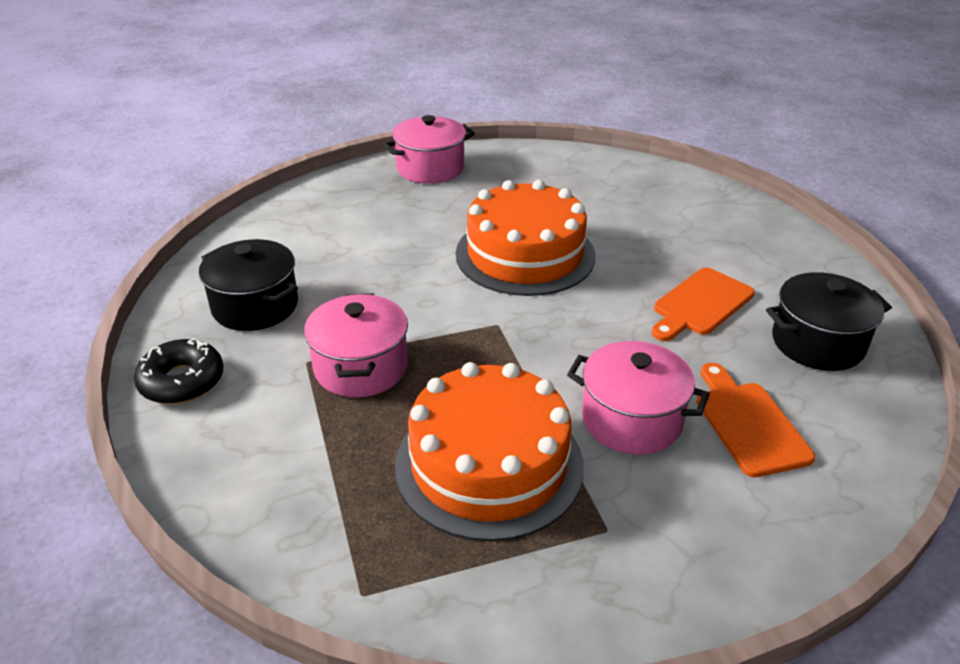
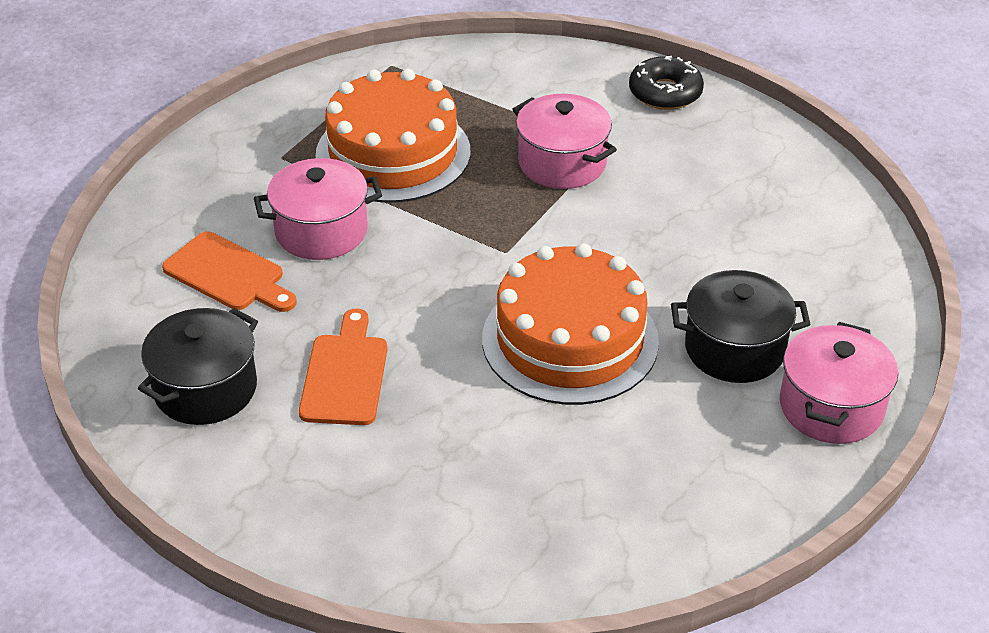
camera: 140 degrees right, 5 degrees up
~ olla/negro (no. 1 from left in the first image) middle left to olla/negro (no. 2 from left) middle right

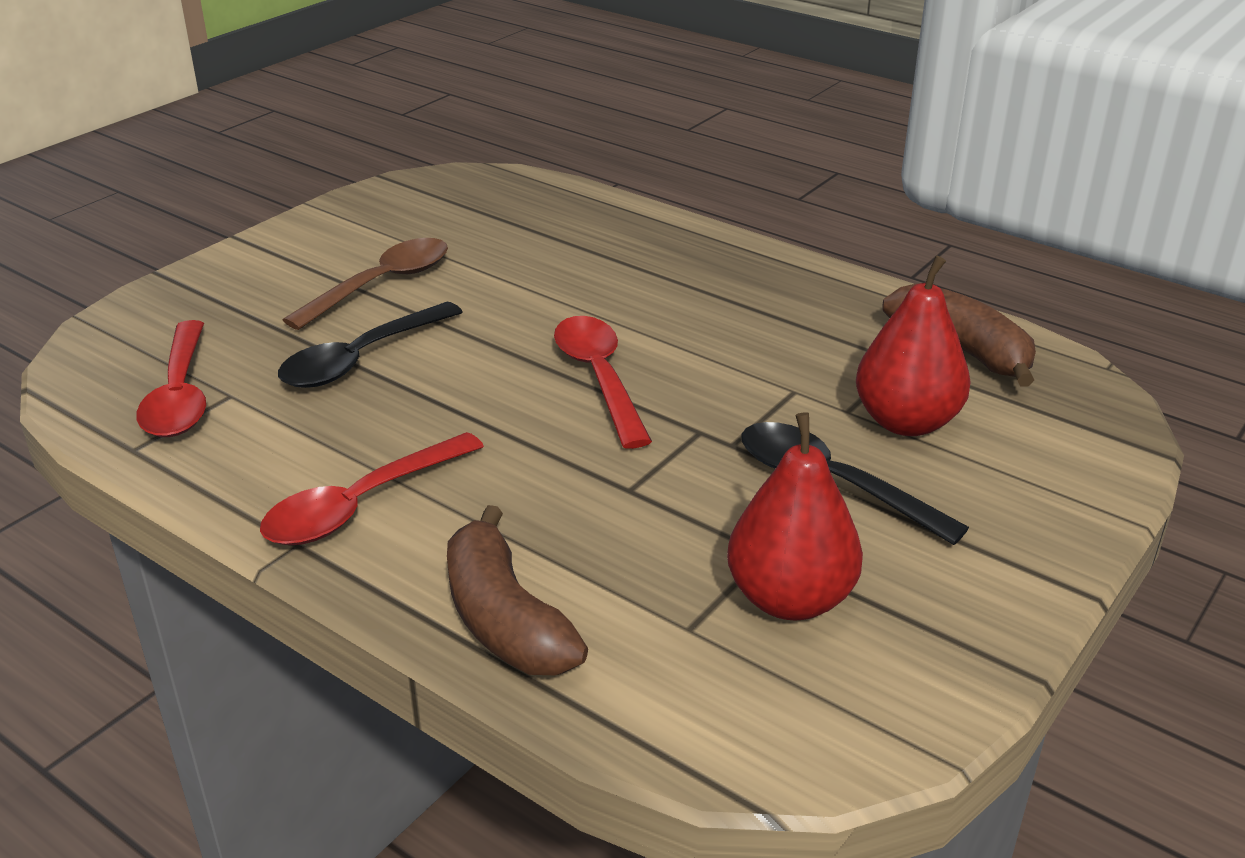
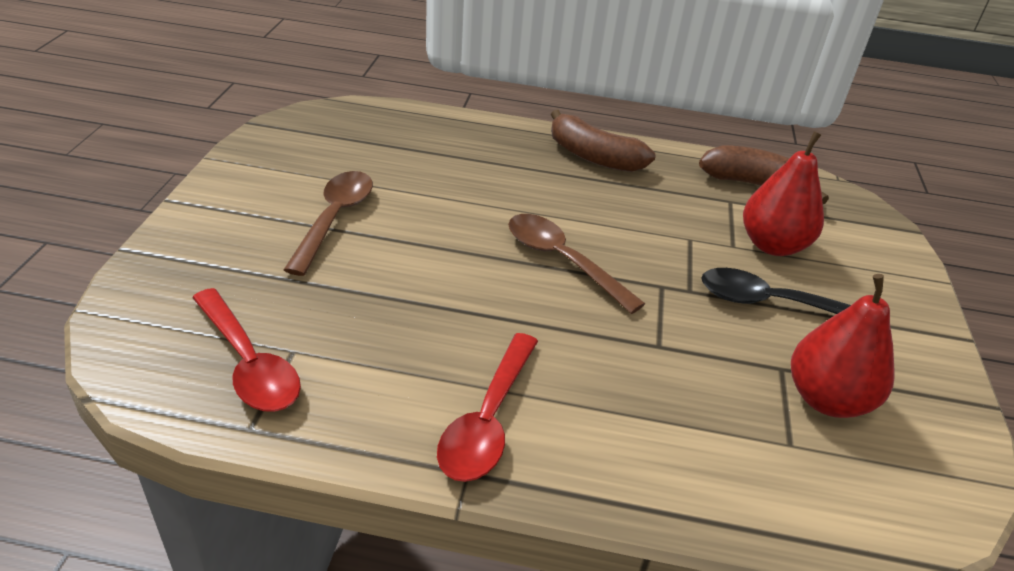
camera: 30 degrees left, 5 degrees up
- cuchara/negro (no. 1 from left) middle left
~ cuchara/rojo (no. 3 from left) centre to cuchara/marrón (no. 2 from left) centre
~ plátano/marrón (no. 1 from left) bottom centre to top centre

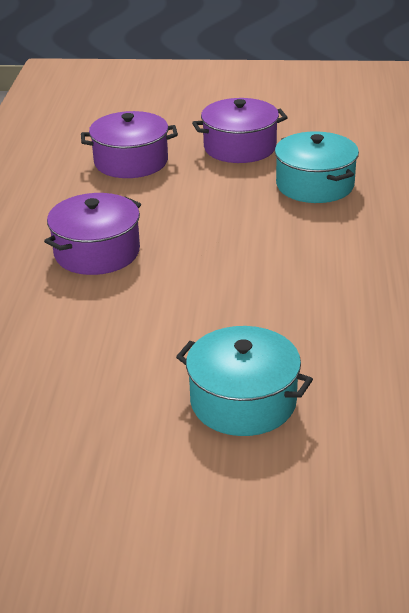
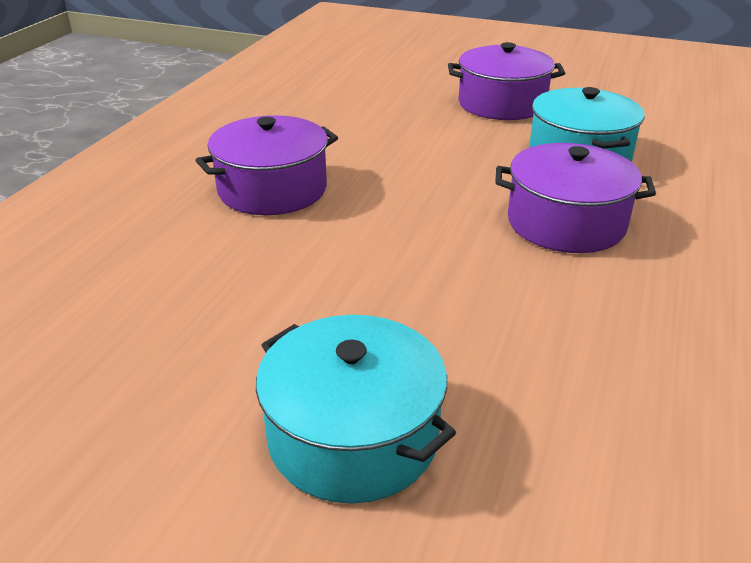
camera: 15 degrees right, 0 degrees up
~ olla/morado (no. 2 from left in the first image) top left to olla/morado (no. 3 from left) middle right

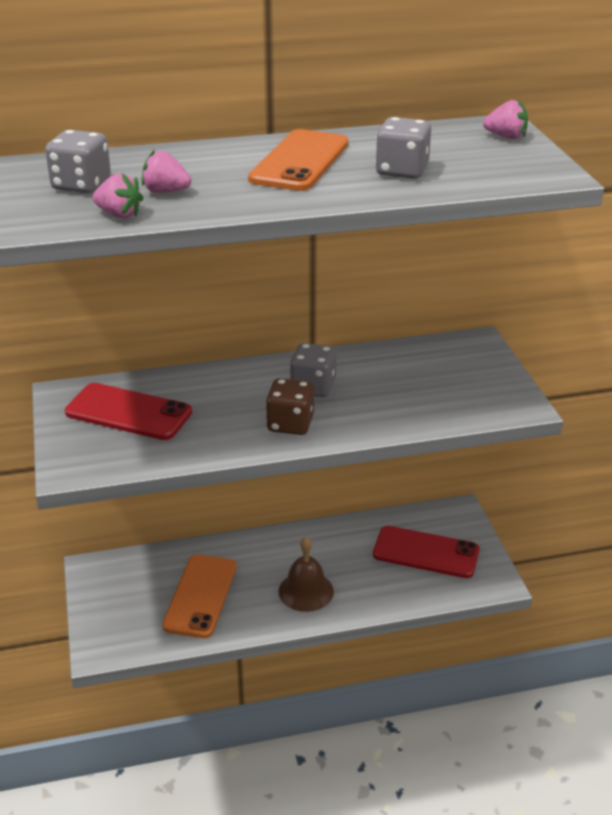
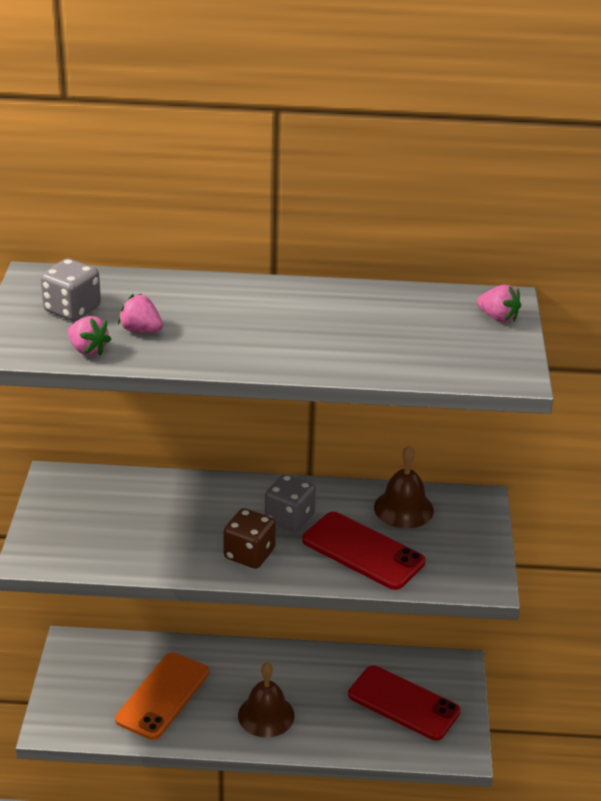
camera: 15 degrees right, 0 degrees up
- dado/gris (no. 3 from left) top centre
- móvil/naranja (no. 2 from left) top centre
~ móvil/rojo (no. 1 from left) middle left to bottom centre
+ campana/marrón (no. 2 from left) middle right

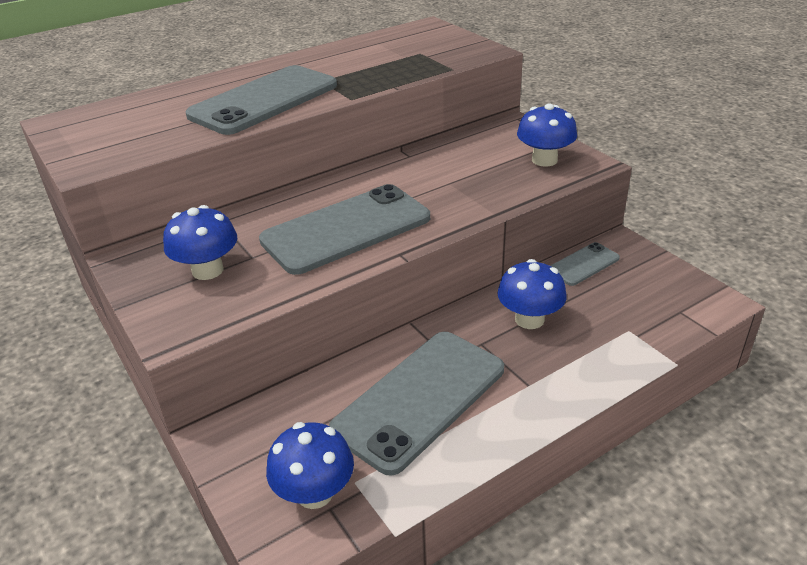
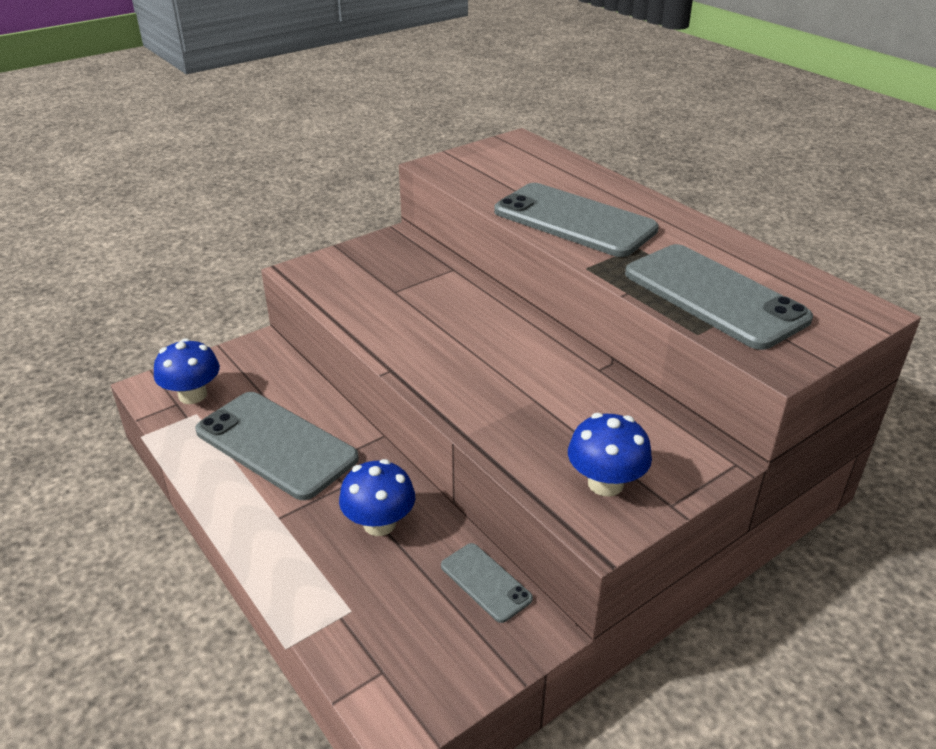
camera: 85 degrees right, 0 degrees up
~ móvil/gris (no. 2 from left in the first image) centre to móvil/gris (no. 4 from left) middle right
- seta/azul (no. 1 from left) middle left

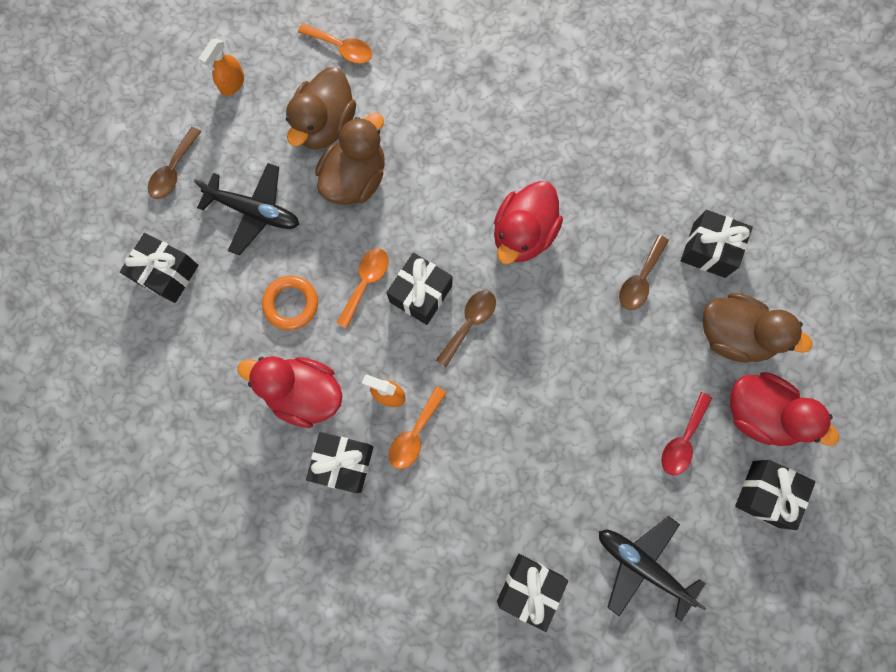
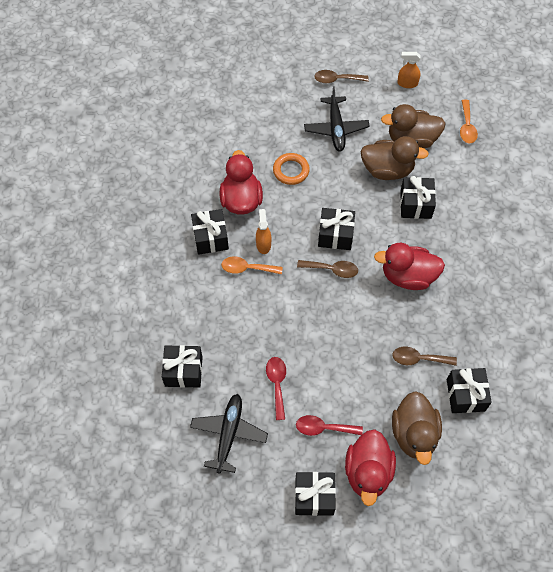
camera: 65 degrees right, 15 degrees down
~ regalo/negro (no. 1 from left in the first image) middle left to regalo/negro (no. 5 from left) middle right
- cuchara/naranja (no. 2 from left) centre
+ cuchara/rojo (no. 1 from left) bottom centre

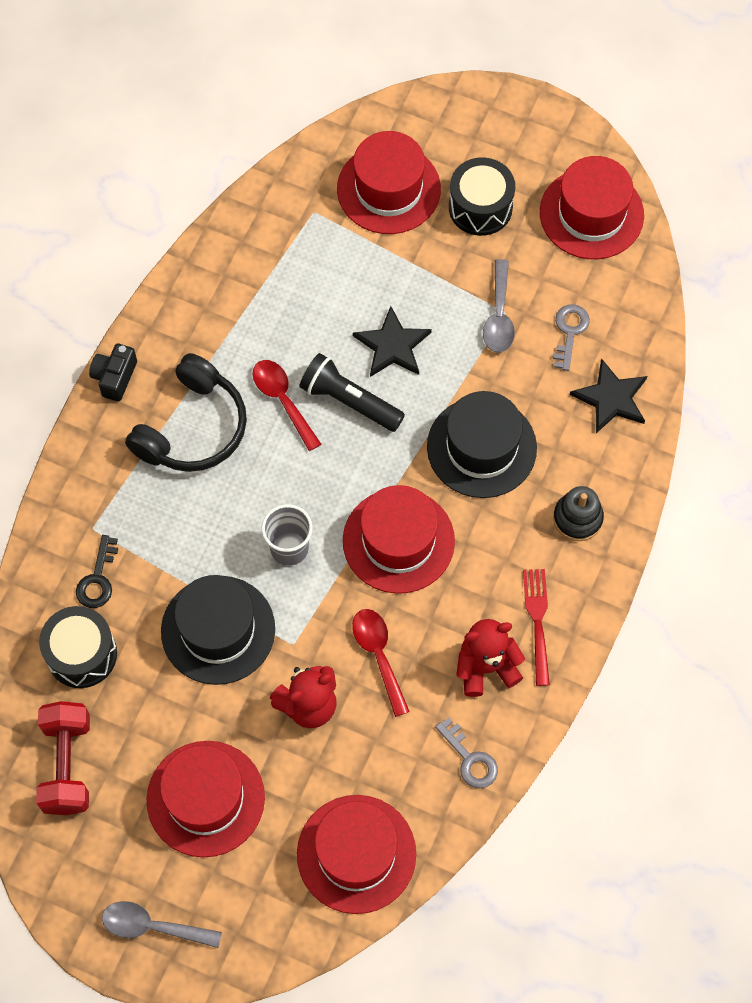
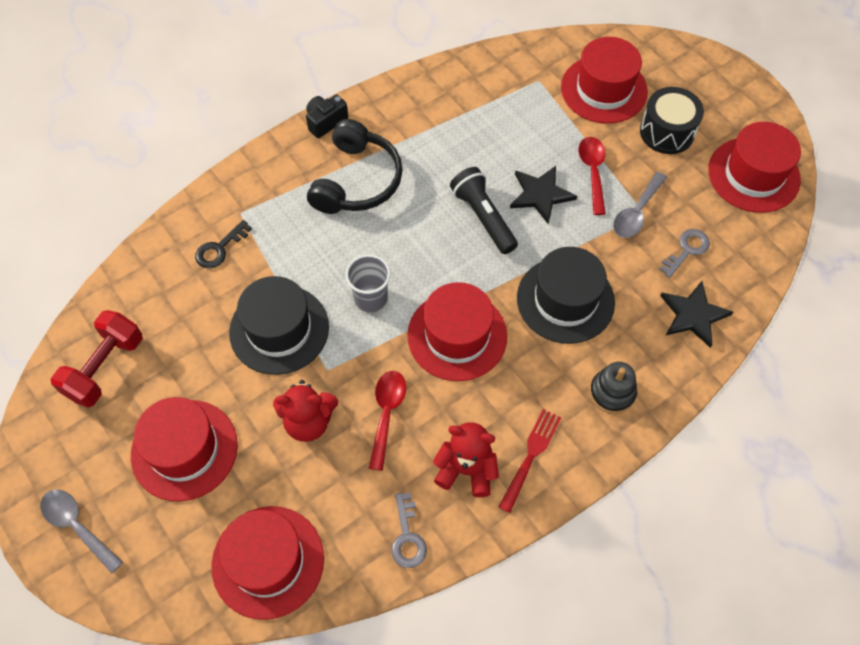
camera: 30 degrees right, 5 degrees down
~ auriculares/negro middle left = top centre 45 degrees counterclockwise
~ cuchara/rojo (no. 1 from left in the first image) centre to cuchara/rojo (no. 2 from left) top right
- tambor/negro (no. 1 from left) middle left

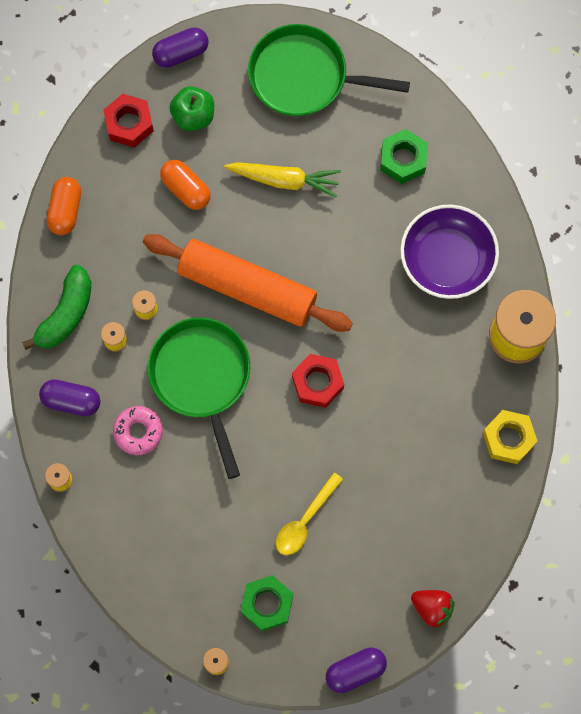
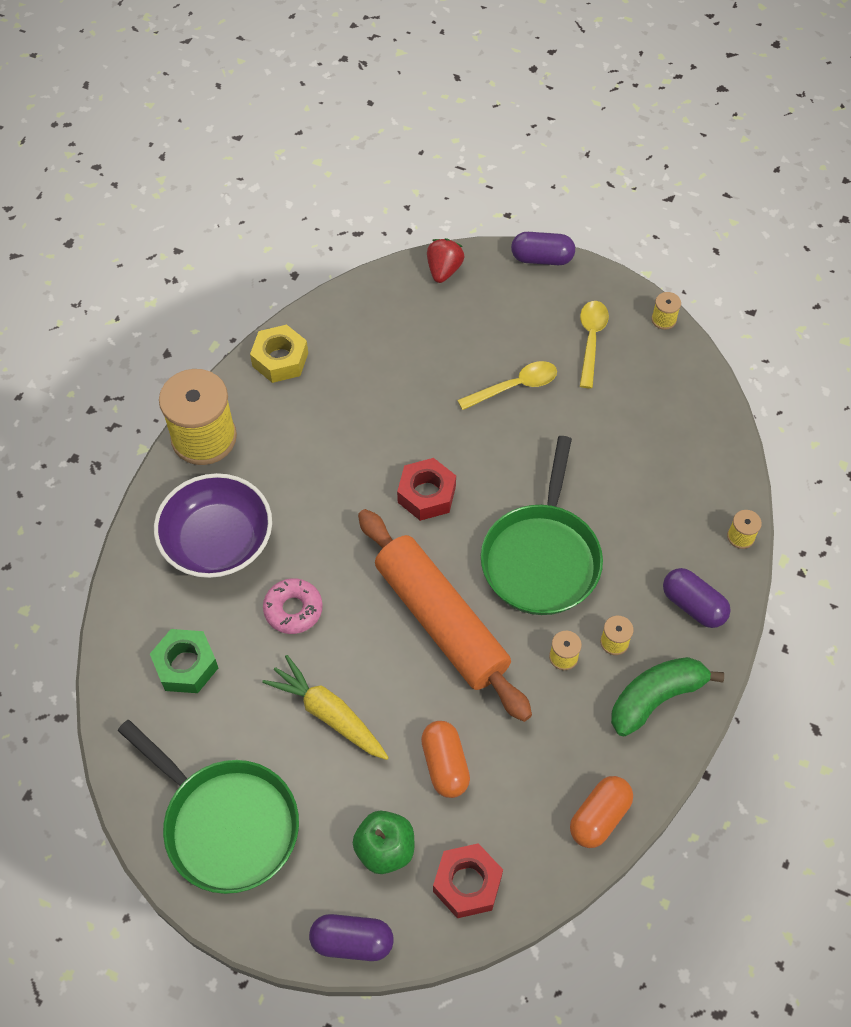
camera: 150 degrees left, 15 degrees down
~ rosquilla/rosa middle left to centre
~ tuerca/verde (no. 1 from left) bottom centre to cuchara/amarillo (no. 2 from left) middle right
~ fresa/rojo bottom right = top centre 45 degrees clockwise

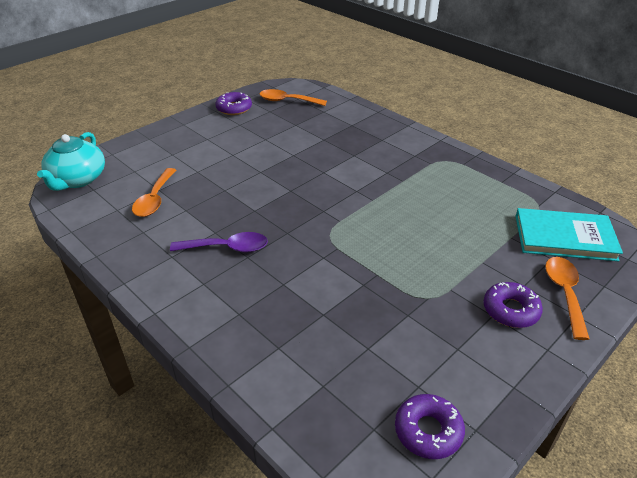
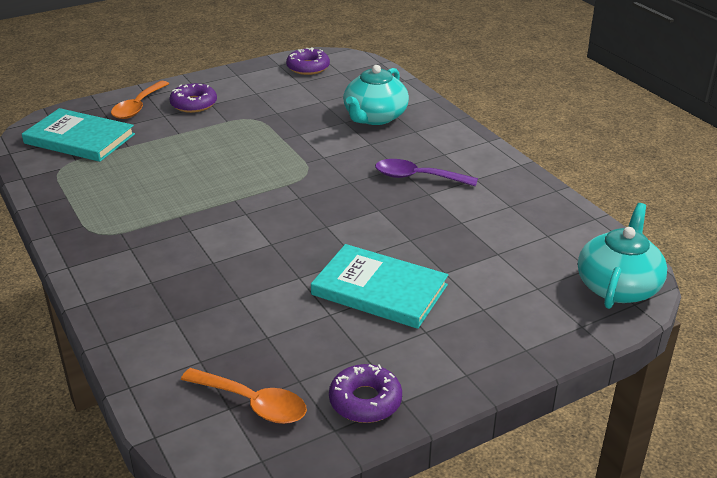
camera: 165 degrees left, 5 degrees down
- cuchara/naranja (no. 1 from left) middle left
+ tetera/turquesa (no. 1 from left) top centre
+ libro/turquesa (no. 2 from left) centre

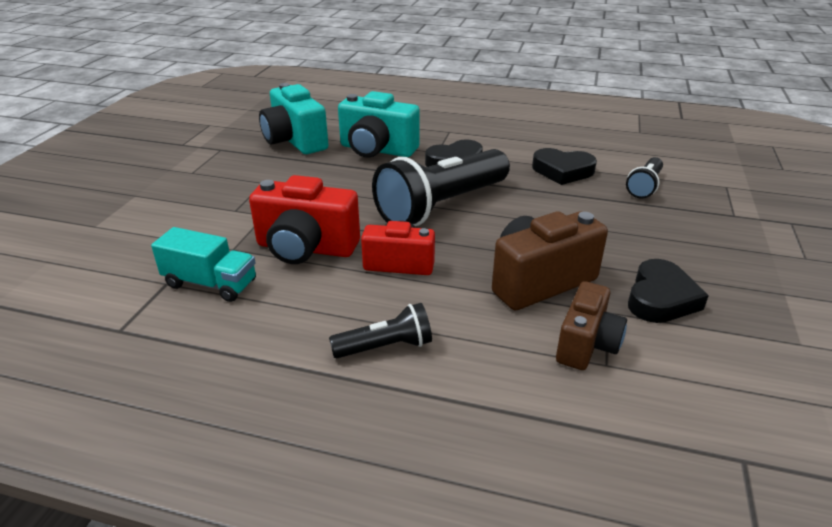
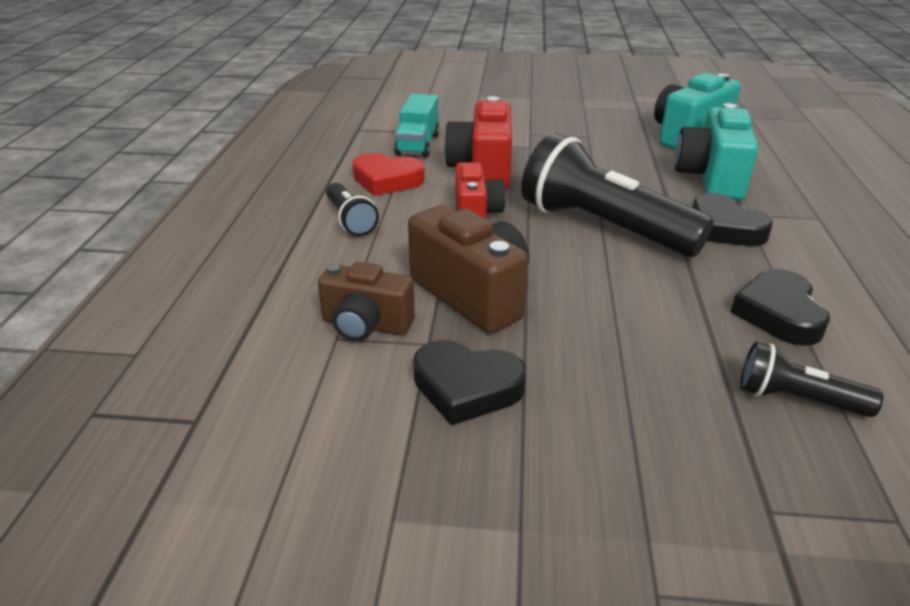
camera: 80 degrees right, 0 degrees up
+ corazón/rojo top centre

